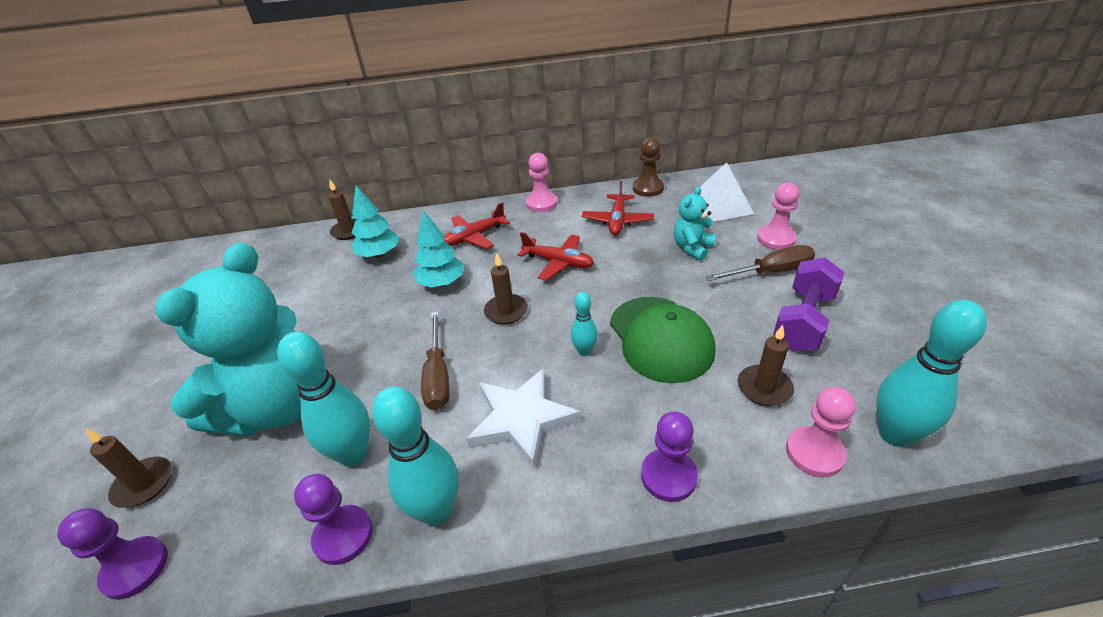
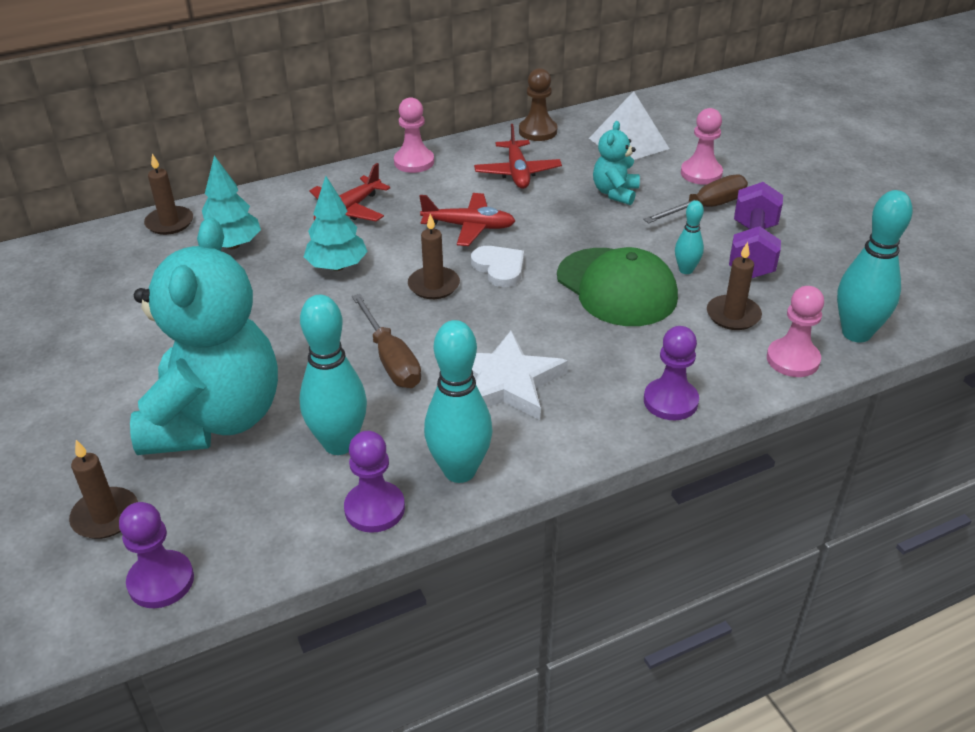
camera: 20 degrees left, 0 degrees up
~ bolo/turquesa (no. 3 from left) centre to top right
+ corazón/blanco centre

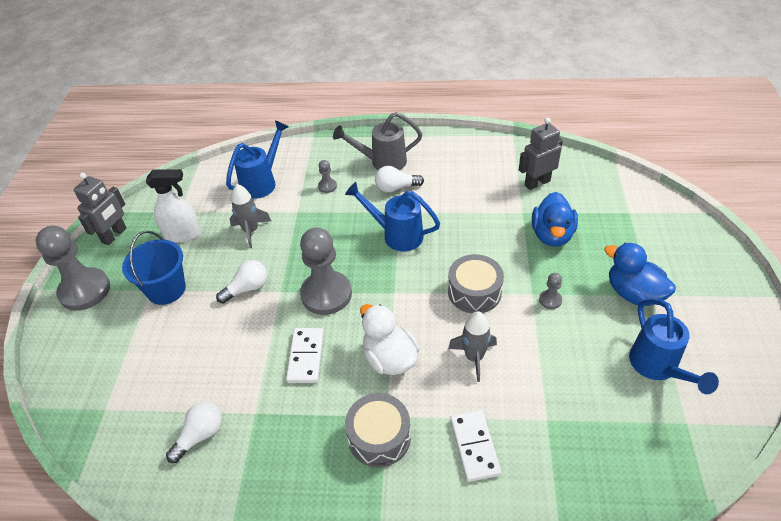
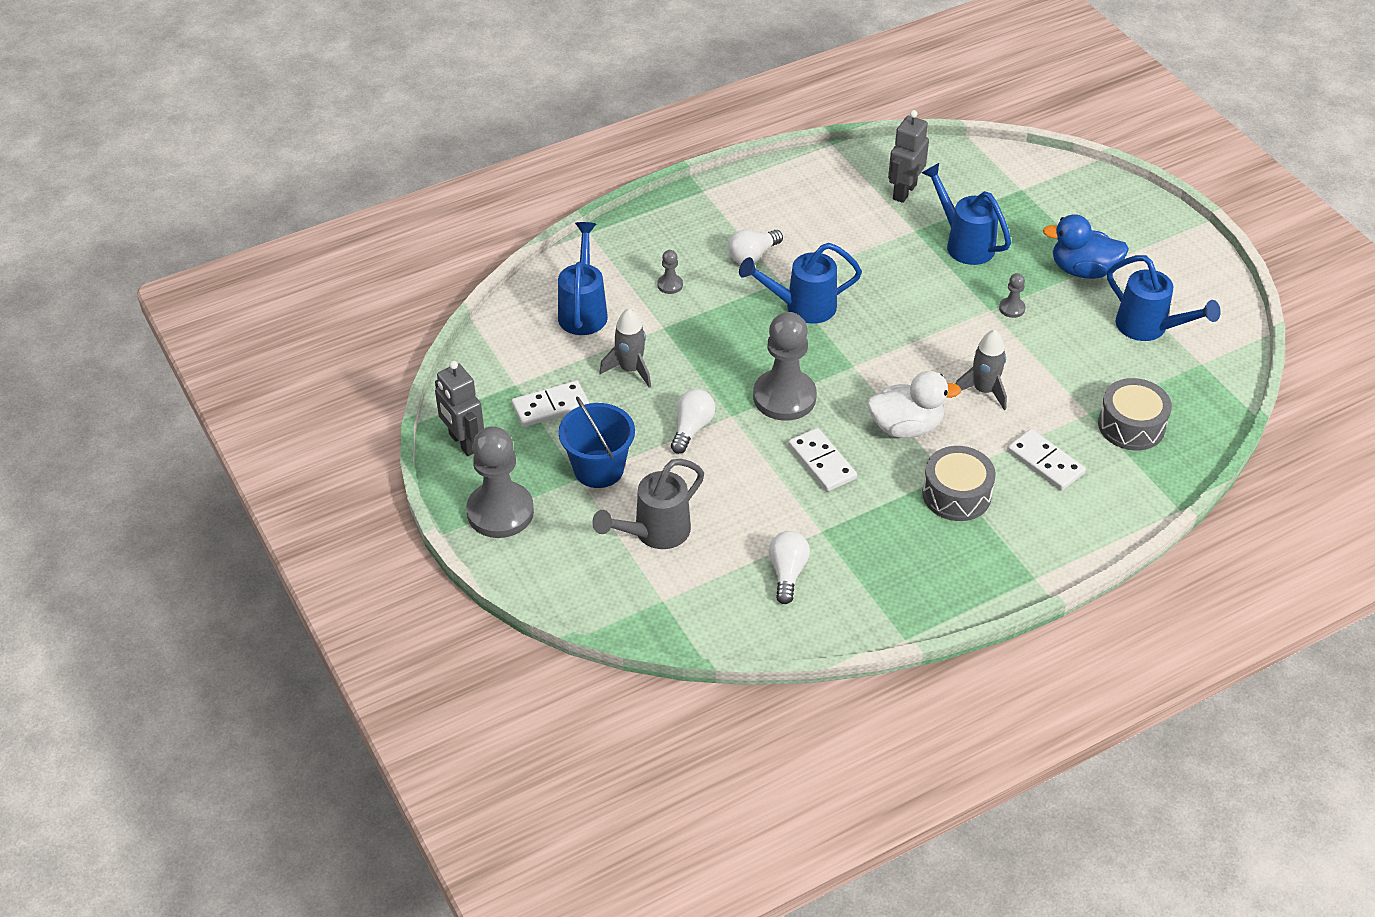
camera: 35 degrees left, 0 degrees up
~ regadera/gris top centre to centre
~ pulverizador/blanco middle left to ficha de dominó/blanco (no. 1 from left) centre
~ robot/gris (no. 1 from left) middle left = centre 150 degrees clockwise
~ pato/azul (no. 1 from left) middle right to regadera/azul (no. 3 from left) top right
~ tambor/gris (no. 2 from left) centre to middle right
~ pato/blanco centre = centre 150 degrees clockwise

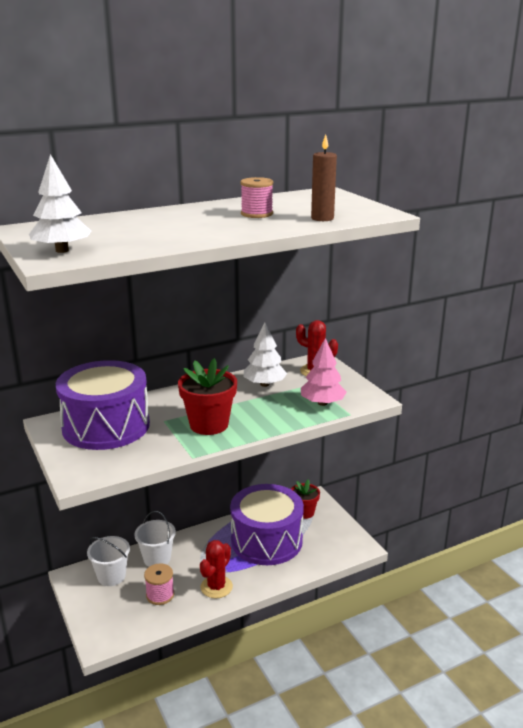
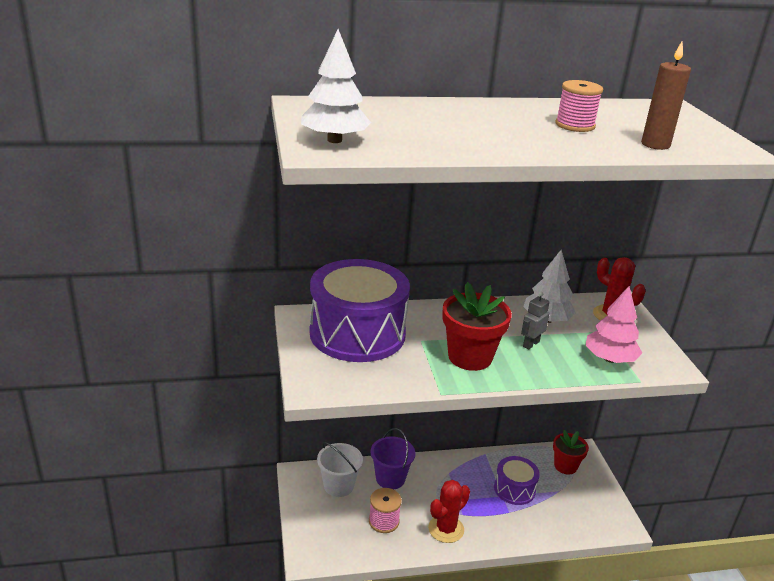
camera: 15 degrees right, 5 degrees up
~ tambor/morado (no. 2 from left) bottom centre = bottom right x0.51
~ balde/blanco (no. 2 from left) bottom left to balde/morado bottom centre
+ robot/gris middle right

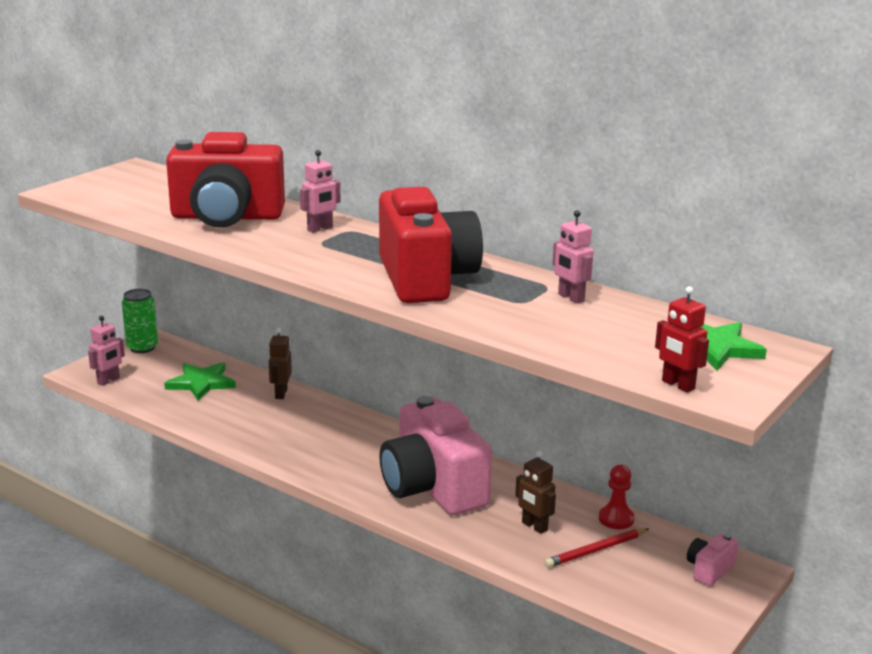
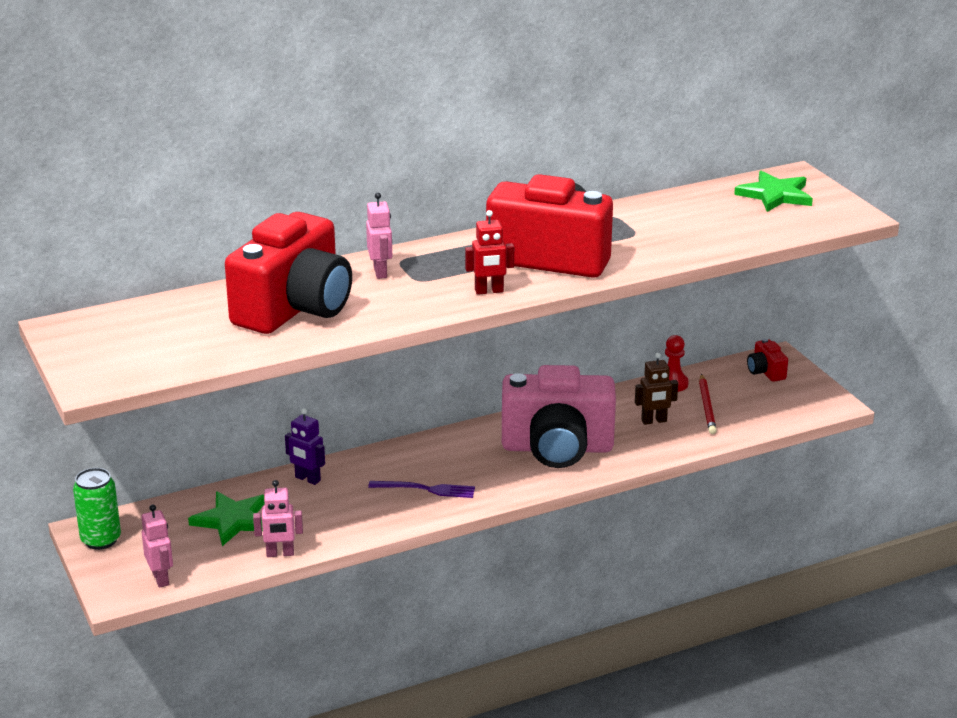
camera: 60 degrees left, 5 degrees up
~ robot/rosa (no. 3 from left in the first image) centre to robot/rosa (no. 2 from left) bottom left
~ robot/rojo middle right to centre
~ robot/marrón (no. 1 from left) middle left to robot/morado middle left
~ cámara/rosa (no. 2 from left) bottom right to cámara/rojo (no. 3 from left) middle right
+ tenedor/morado bottom centre

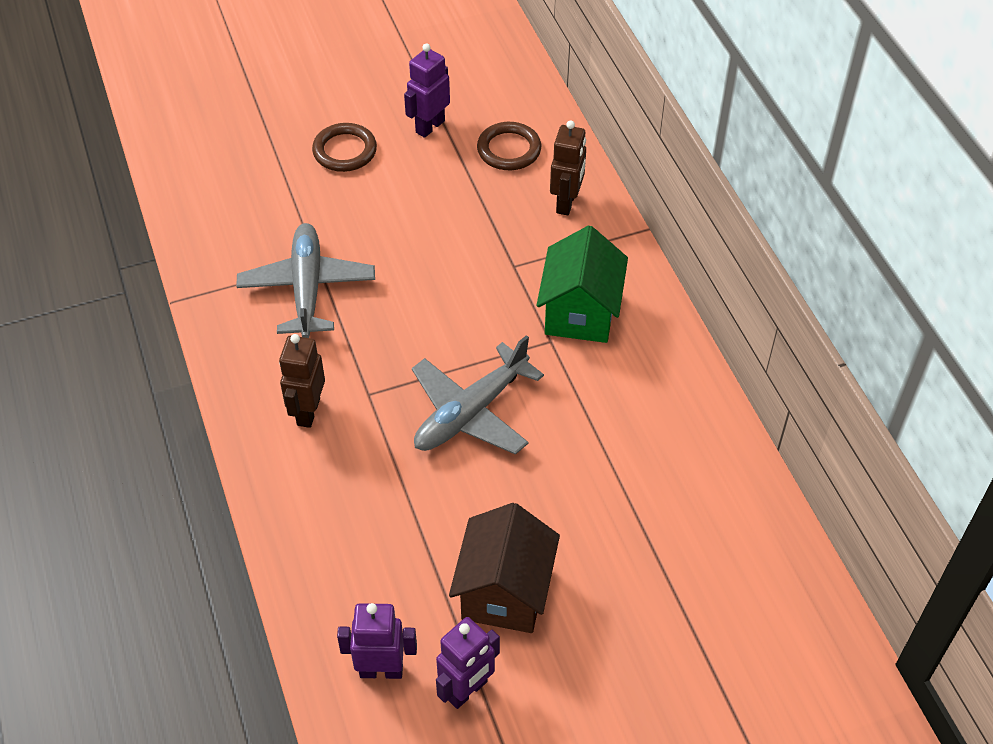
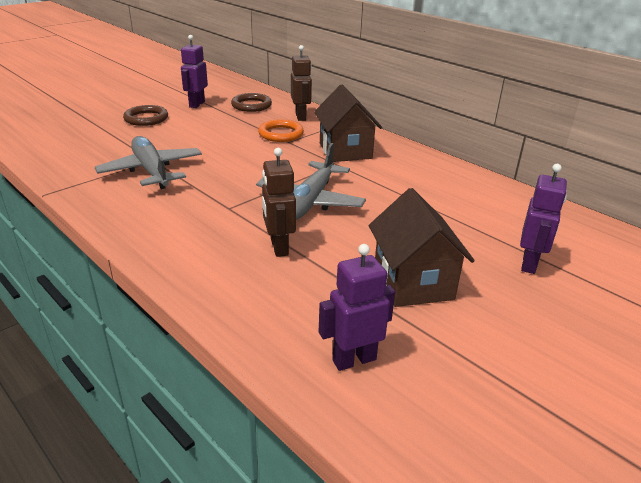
camera: 25 degrees left, 20 degrees down
~ casa/verde centre to casa/marrón (no. 1 from left) top centre
~ robot/marrón (no. 1 from left) middle left to centre
~ robot/morado (no. 3 from left) bottom centre to middle right
+ anillo/naranja top centre

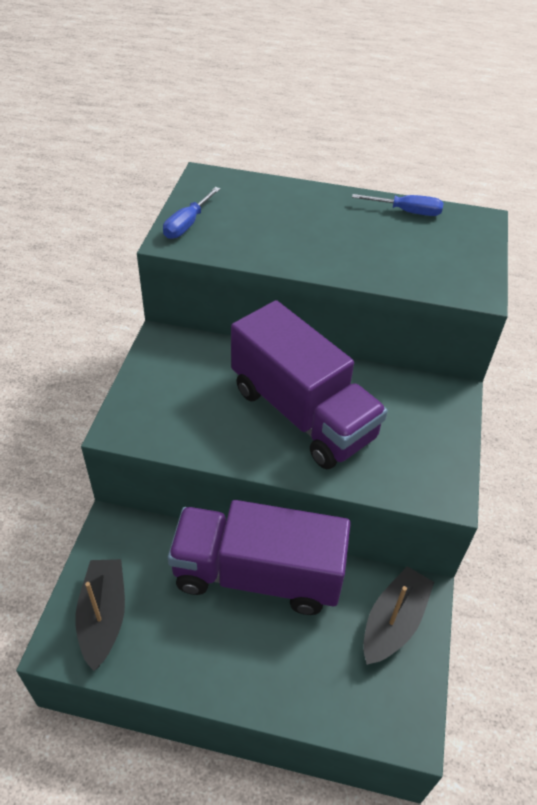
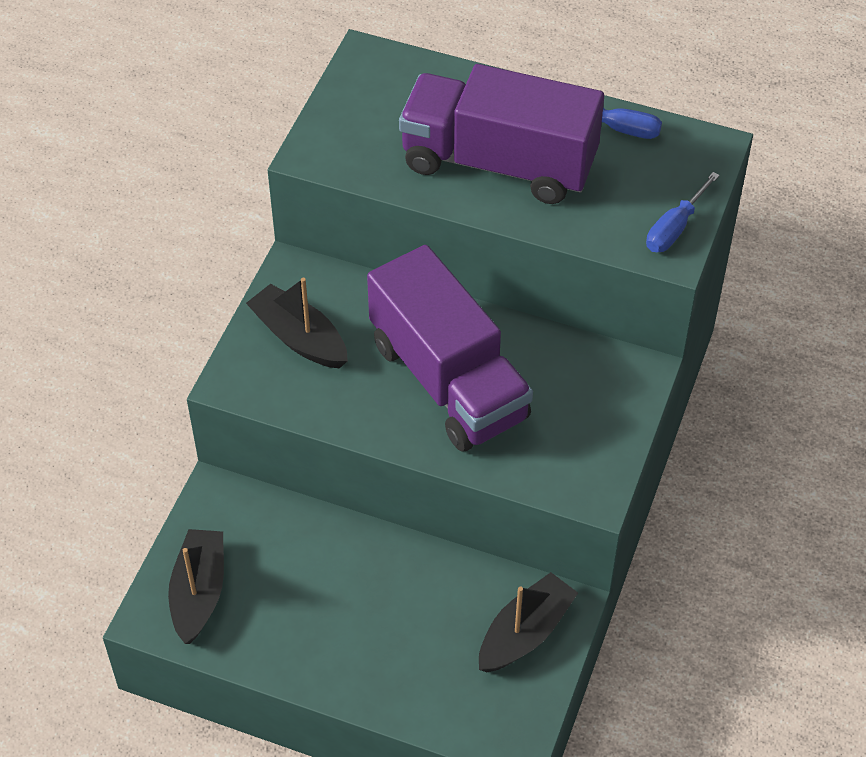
camera: 10 degrees right, 5 degrees up
~ destornillador/azul (no. 1 from left in the first image) top centre to destornillador/azul (no. 2 from left) top right
~ camión/morado (no. 1 from left in the first image) bottom centre to camión/morado (no. 2 from left) top centre
+ barco/negro (no. 2 from left) centre

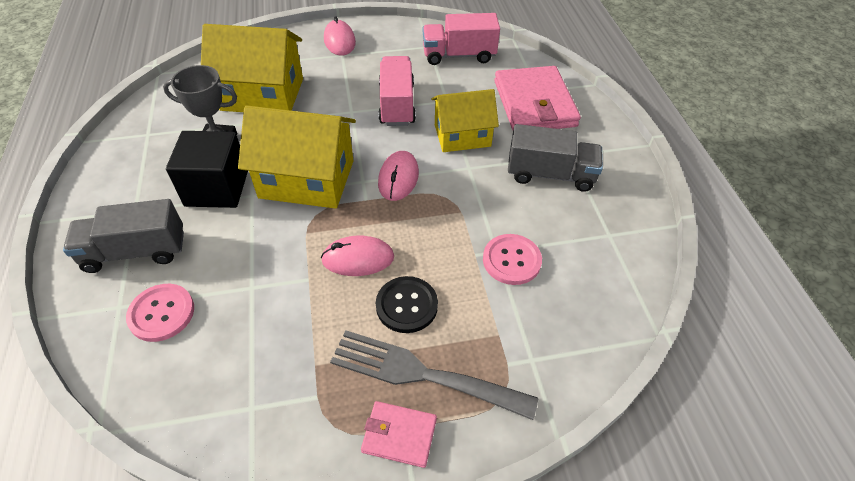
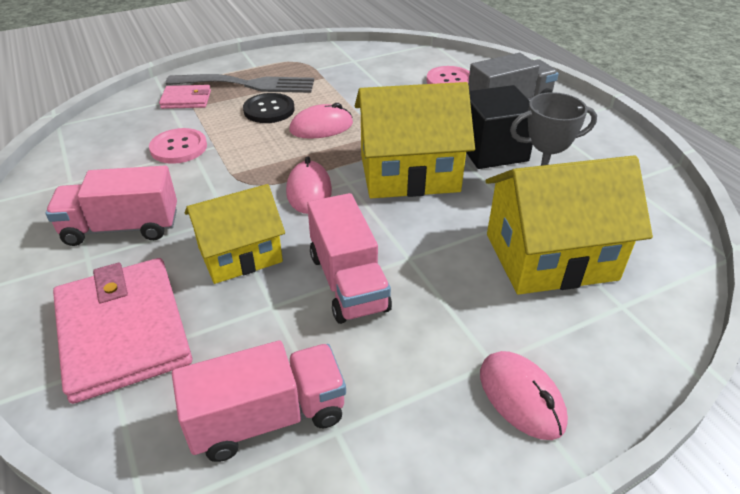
camera: 165 degrees right, 10 degrees down
~ camión/gris (no. 2 from left) top centre to camión/rosa (no. 1 from left) middle left
~ cartera/rosa (no. 1 from left in the first image) bottom centre to cartera/rosa (no. 2 from left) top left

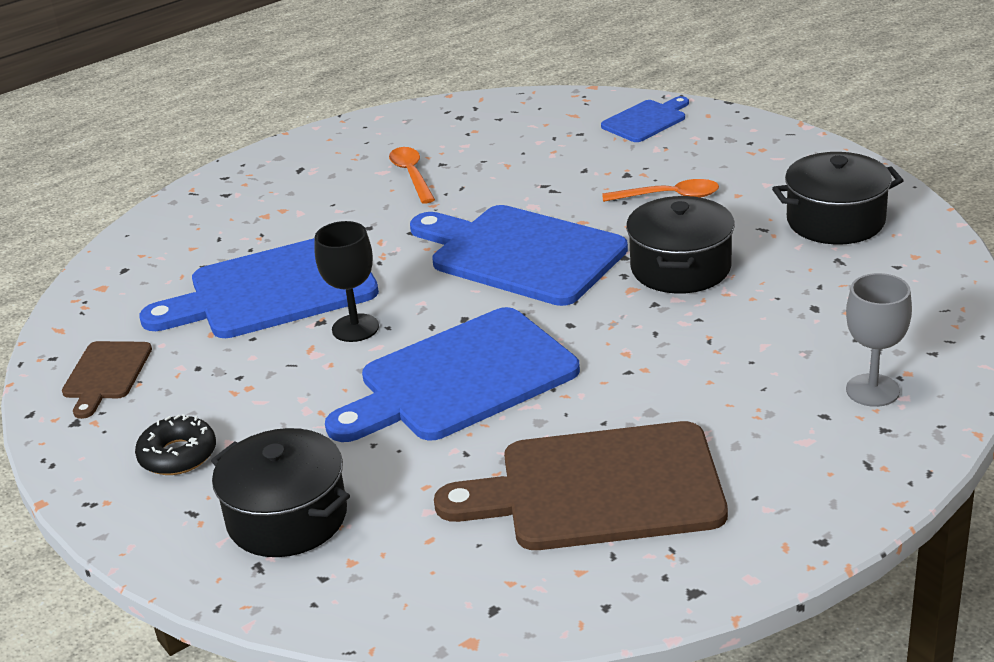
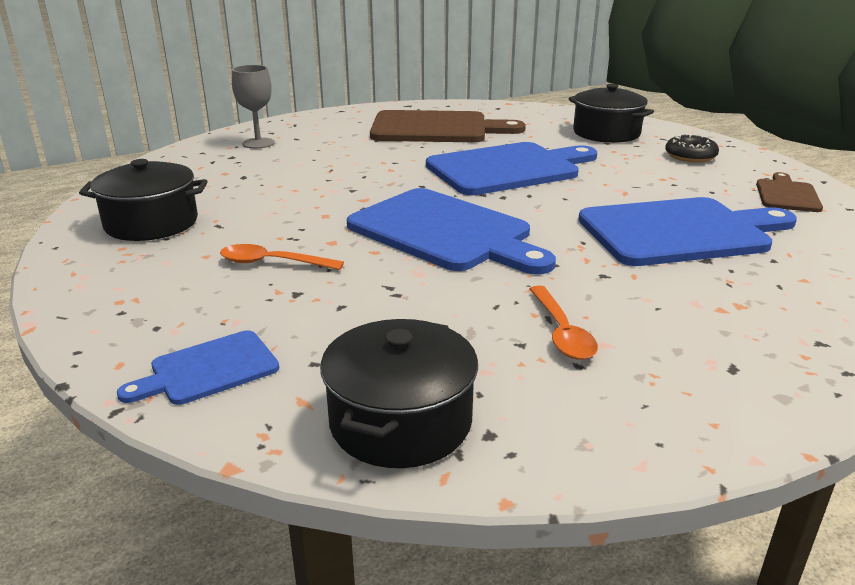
camera: 175 degrees left, 5 degrees down
~ olla/negro (no. 2 from left) middle right to bottom centre
- copa/negro centre

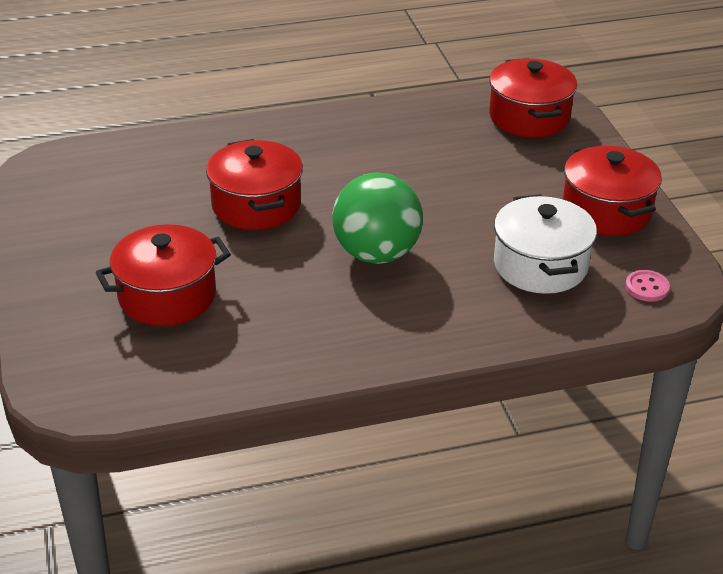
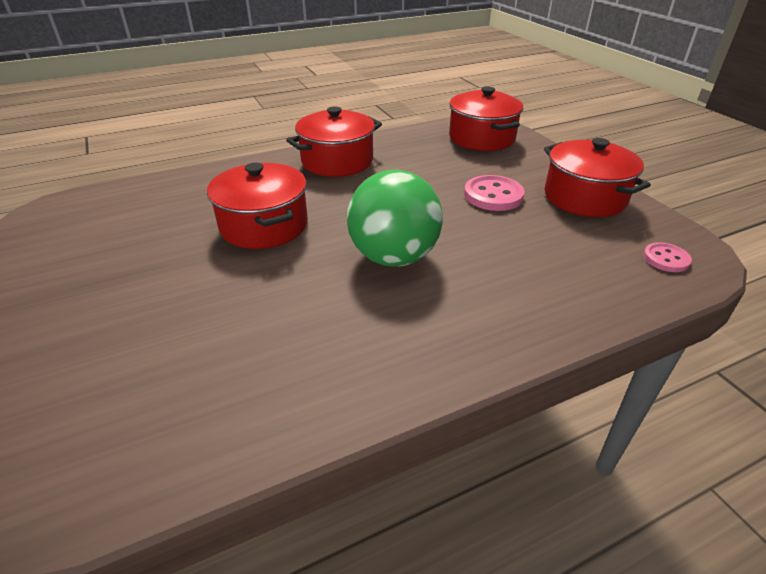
camera: 10 degrees left, 0 degrees up
- olla/blanco middle right
~ olla/rojo (no. 1 from left in the first image) middle left to olla/rojo (no. 2 from left) top centre
+ botón/rosa (no. 1 from left) centre

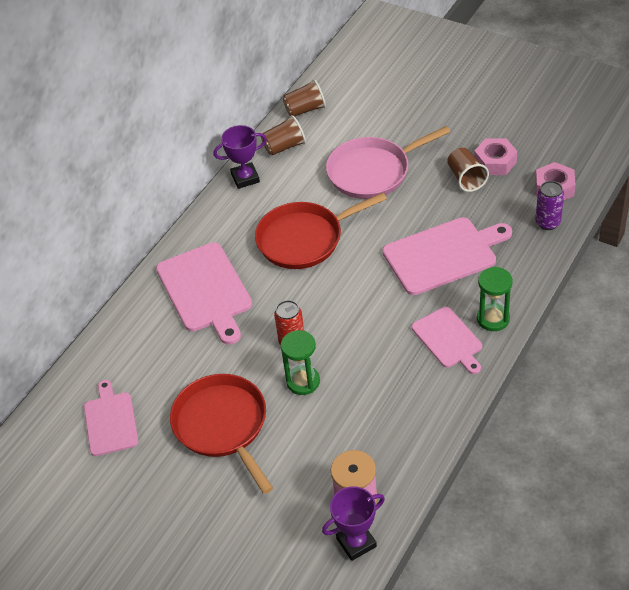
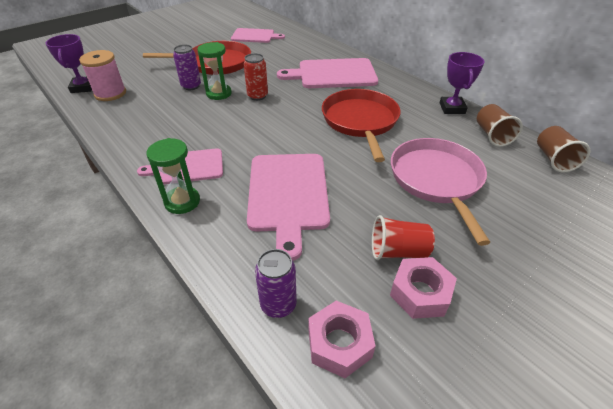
camera: 105 degrees right, 5 degrees down
~ vaso/marrón (no. 3 from left) top right to vaso/rojo centre
+ lata/morado (no. 1 from left) top left

